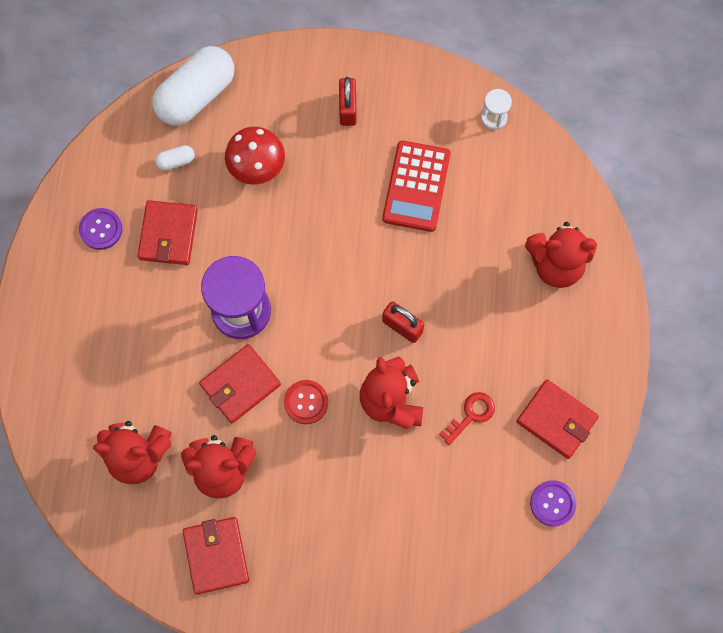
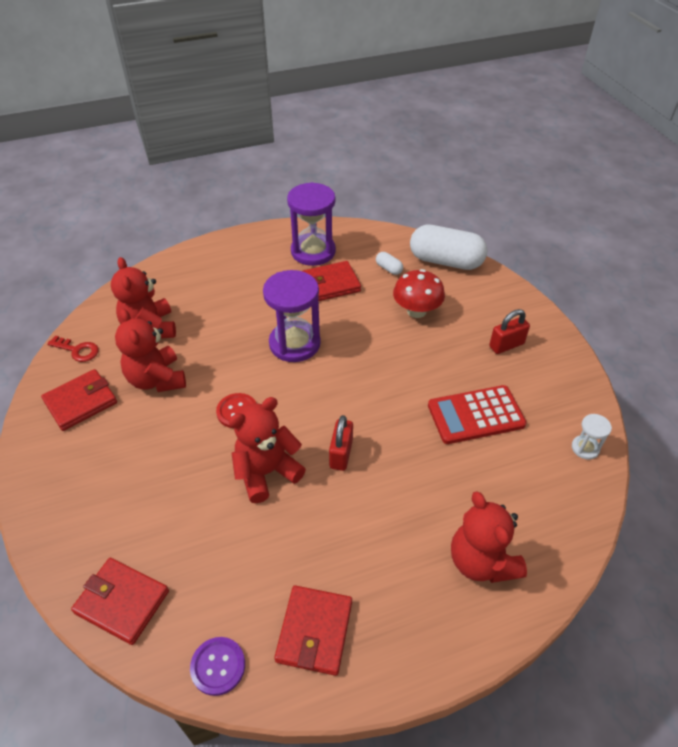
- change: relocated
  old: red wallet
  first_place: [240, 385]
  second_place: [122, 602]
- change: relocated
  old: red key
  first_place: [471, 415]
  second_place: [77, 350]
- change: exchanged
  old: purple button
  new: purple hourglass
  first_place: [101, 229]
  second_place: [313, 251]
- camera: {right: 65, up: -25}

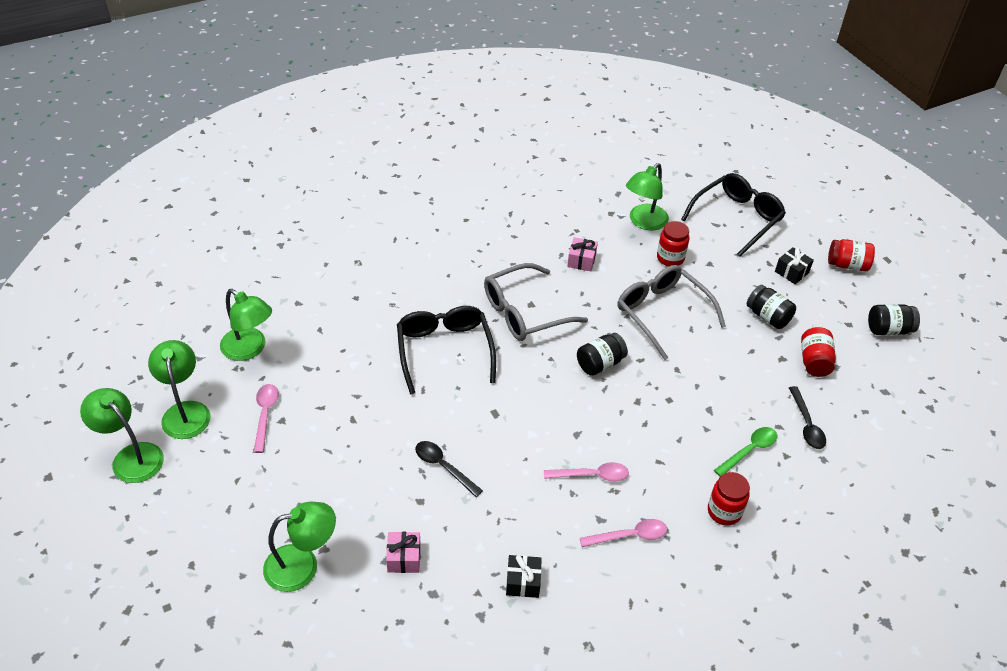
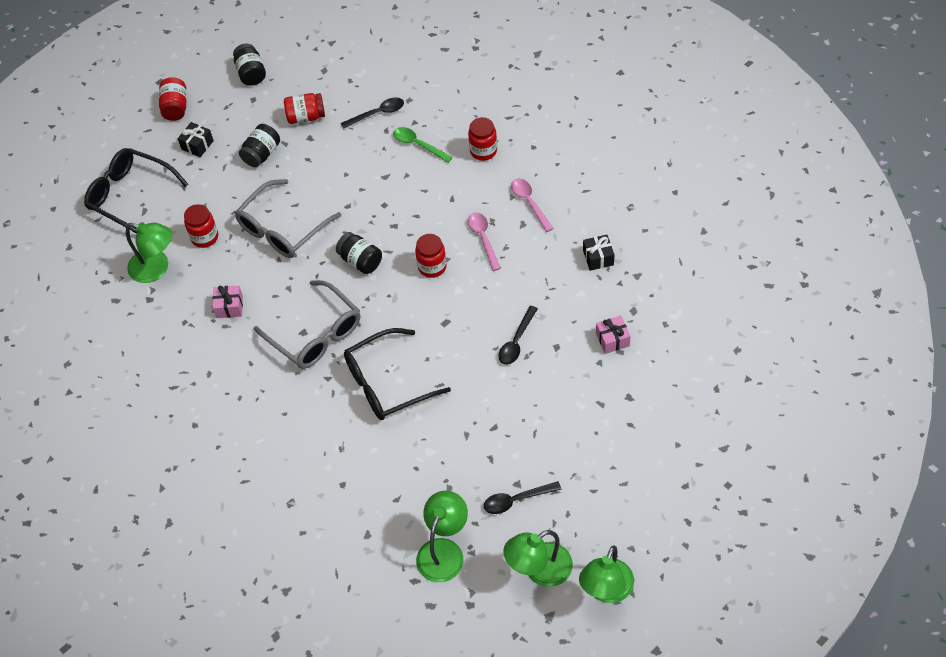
- change: missing
  old: green lamp
  first_place: [302, 565]
- change: appeared
  new: red jar
  second_place: [432, 267]
- change: colour
  old: pink spoon
  new: black spoon
  first_place: [265, 415]
  second_place: [516, 500]
- camera: {right: -100, up: 10}

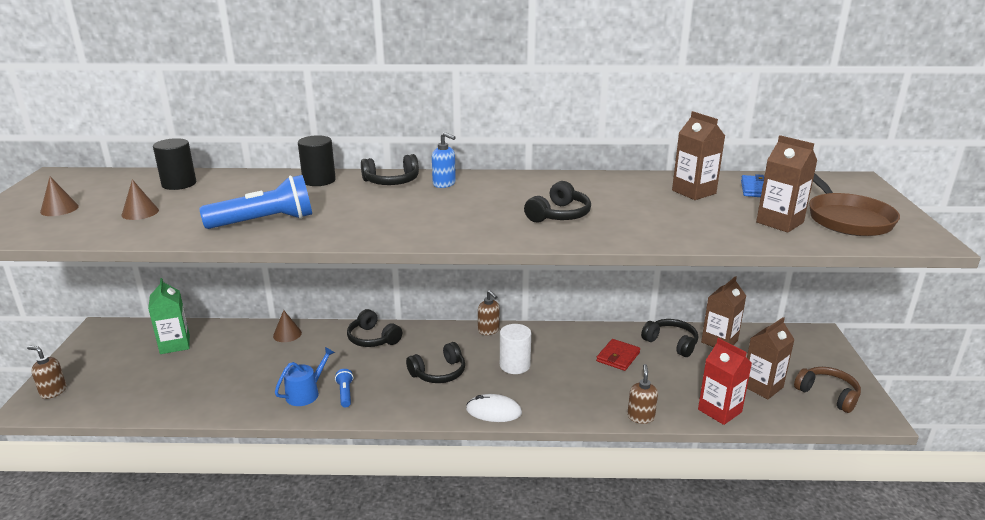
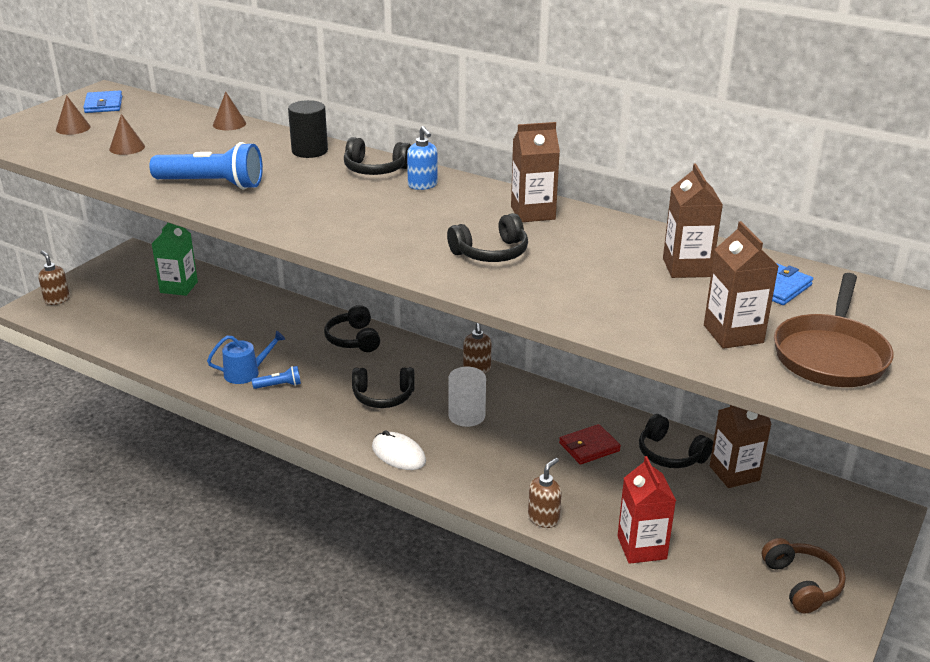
- change: missing
  old: black cylinder
  first_place: [179, 184]
- change: appeared
  new: blue wallet
  second_place: [103, 105]
- change: relocated
  old: brown cone
  first_place: [287, 334]
  second_place: [229, 124]
- change: relocated
  old: brown carton
  first_place: [762, 386]
  second_place: [533, 213]
- change: spun
  old: blue flashlight
  first_place: [345, 393]
  second_place: [279, 385]
  degrees: 60
- change: spun
  old: black headphones
  first_place: [671, 343]
  second_place: [670, 454]
  degrees: 150
- camera: {right: 30, up: 5}

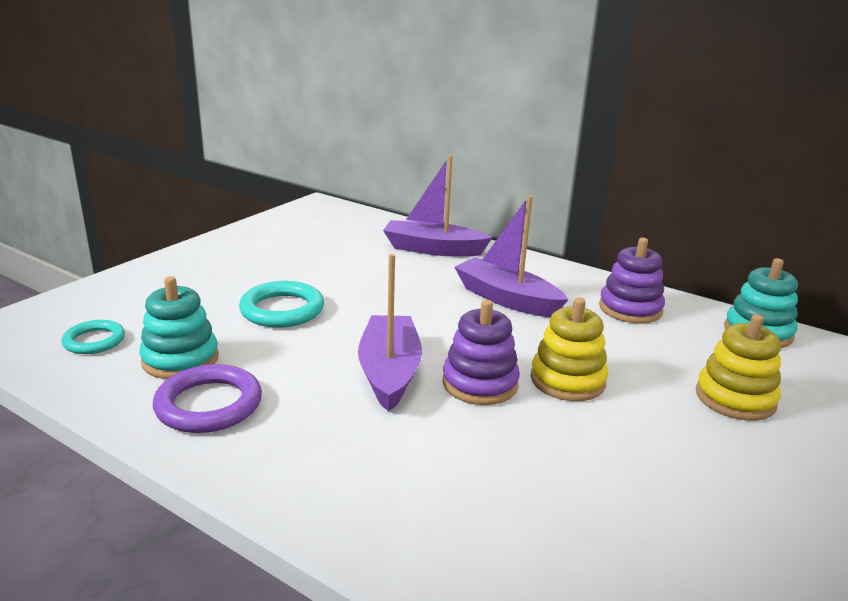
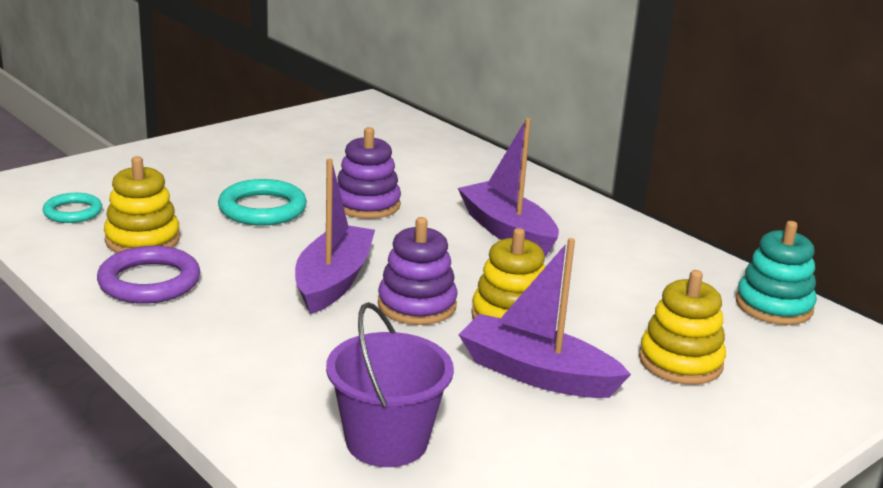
- change: appeared
  new: purple bucket
  second_place: [386, 441]
- change: relocated
  old: purple boat
  first_place: [433, 249]
  second_place: [537, 374]
- change: relocated
  old: purple stacking toy
  first_place: [630, 309]
  second_place: [367, 205]
- change: colour
  old: turquoise stacking toy
  new: yellow stacking toy
  first_place: [180, 359]
  second_place: [142, 240]
- camera: {right: 15, up: 0}

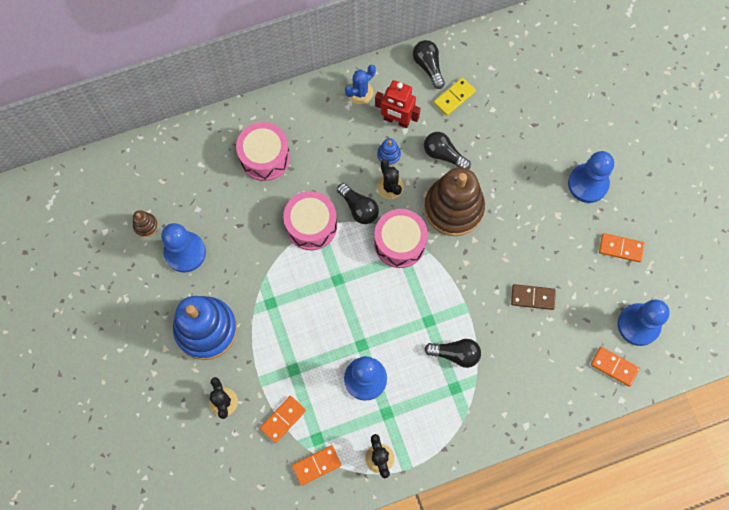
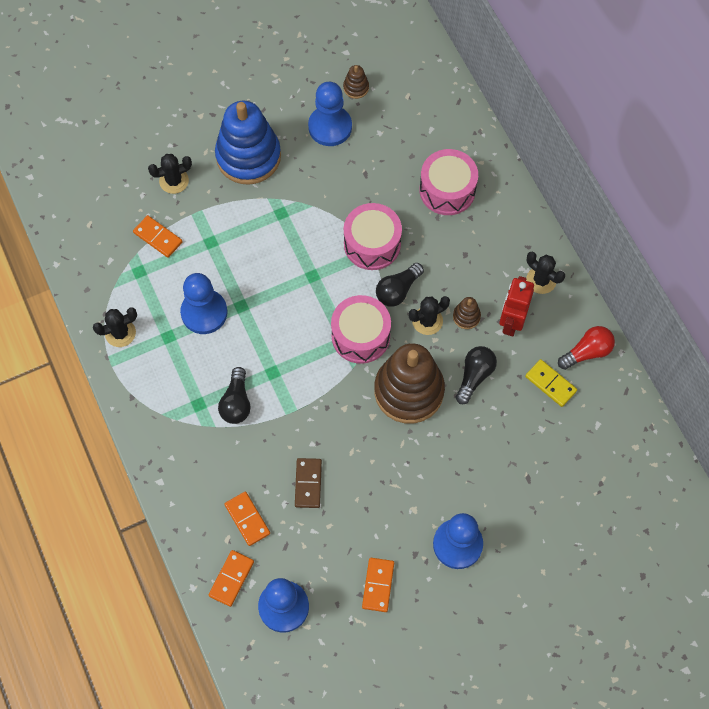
- change: relocated
  old: orange domino
  first_place: [316, 465]
  second_place: [247, 519]
- change: colour
  old: blue cactus
  new: black cactus
  first_place: [360, 92]
  second_place: [541, 280]
- change: colour
  old: blue stacking toy
  new: brown stacking toy
  first_place: [388, 155]
  second_place: [466, 316]
- change: colour
  old: black light bulb
  new: red light bulb
  first_place: [428, 67]
  second_place: [587, 352]
- camera: {right: 85, up: -5}

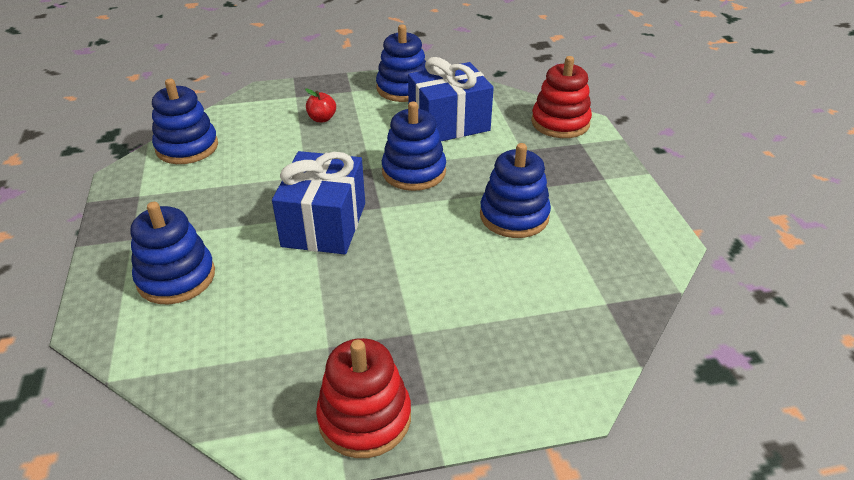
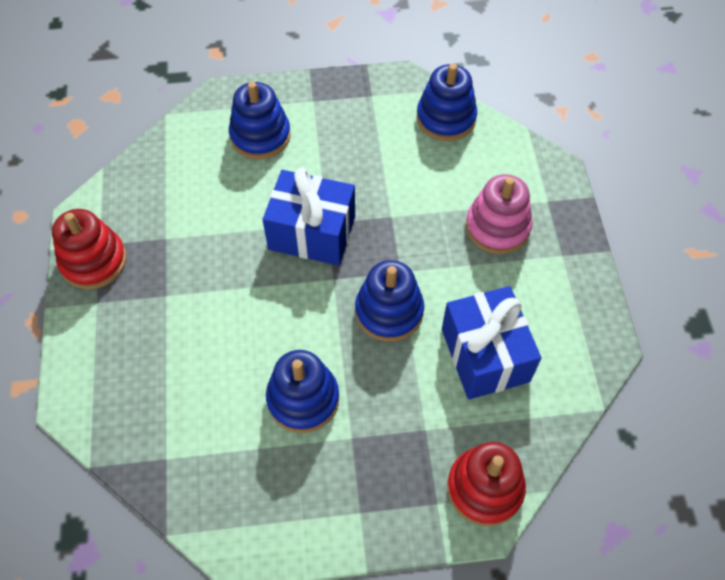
- change: missing
  old: blue stacking toy
  first_place: [403, 88]
- change: exchanged
  old: red apple
  new: pink stacking toy
  first_place: [322, 119]
  second_place: [497, 227]
- camera: {right: 95, up: 20}

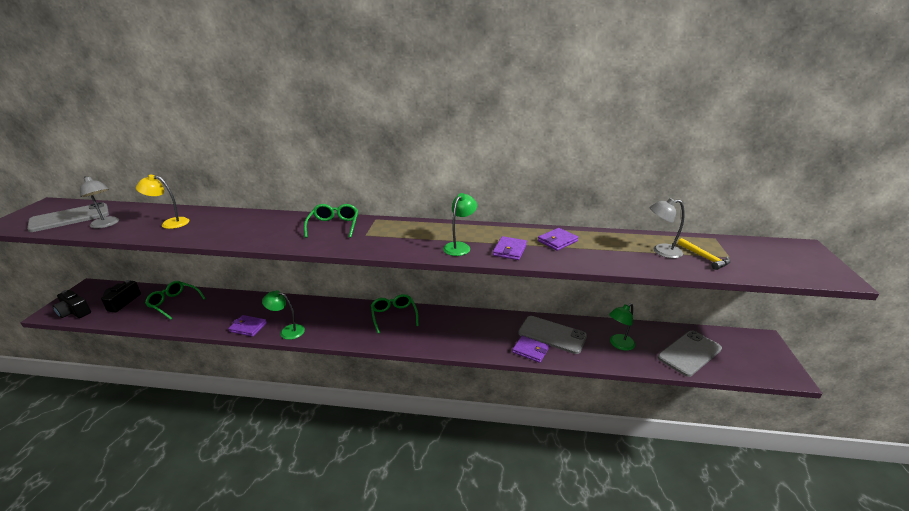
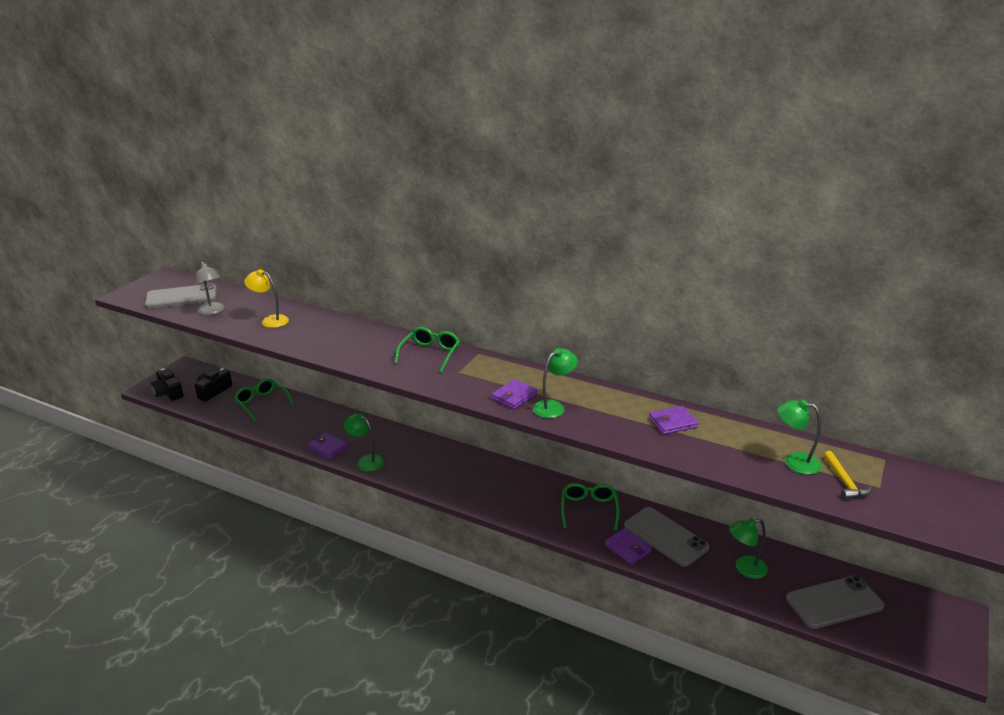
- change: relocated
  old: green glasses
  first_place: [394, 316]
  second_place: [589, 510]
- change: relocated
  old: purple wallet
  first_place: [509, 250]
  second_place: [514, 396]
- change: colour
  old: grey lamp
  new: green lamp
  first_place: [661, 251]
  second_place: [794, 462]
- camera: {right: 20, up: 0}

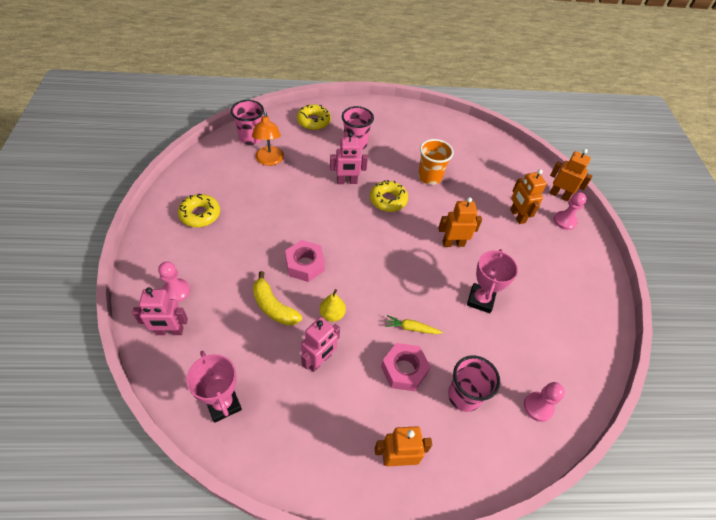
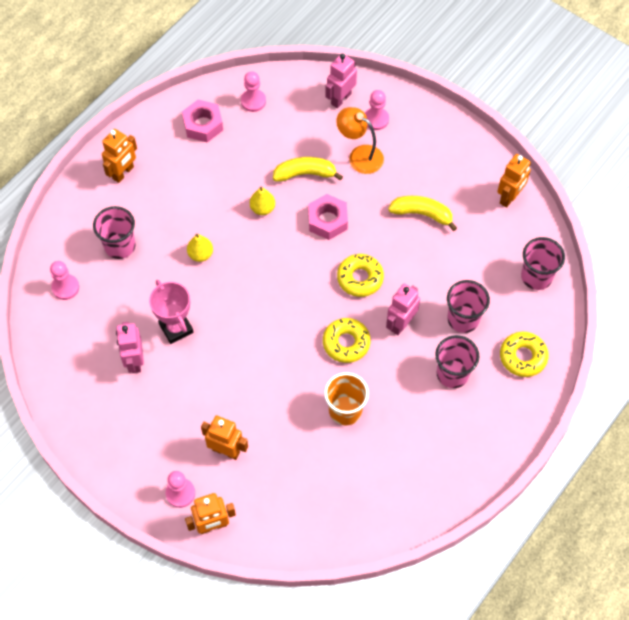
- change: appeared
  new: yellow banana
  second_place: [422, 214]
- change: appeared
  new: pink cup
  second_place: [463, 319]
- change: relocated
  old: yellow donut
  first_place: [200, 214]
  second_place: [360, 278]
- change: relocated
  old: orange lamp
  first_place: [269, 160]
  second_place: [359, 155]
- change: relocated
  old: pink robot
  first_place: [319, 361]
  second_place: [134, 361]
- change: relocated
  old: pink nut
  first_place: [404, 370]
  second_place: [203, 125]
- change: relocated
  old: orange robot
  first_place: [453, 243]
  second_place: [509, 197]
- change: exchanged
  old: pink trophy
  new: pink pawn
  first_place: [223, 404]
  second_place: [253, 101]
- change: exchanged
  old: yellow carrot
  new: yellow pear
  first_place: [411, 328]
  second_place: [200, 254]
- camera: {right: 135, up: 10}

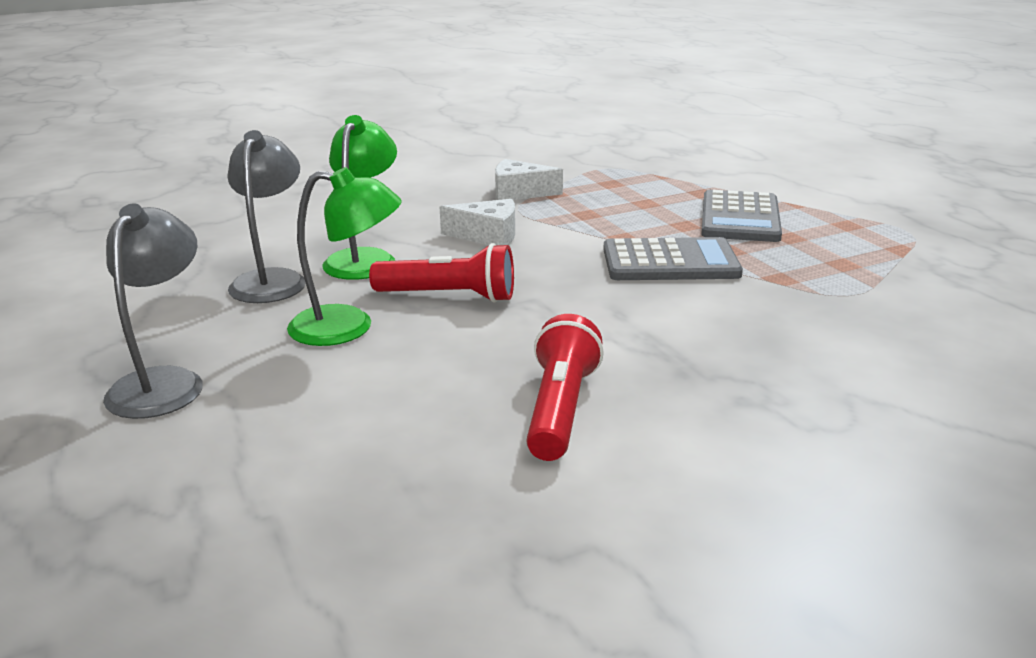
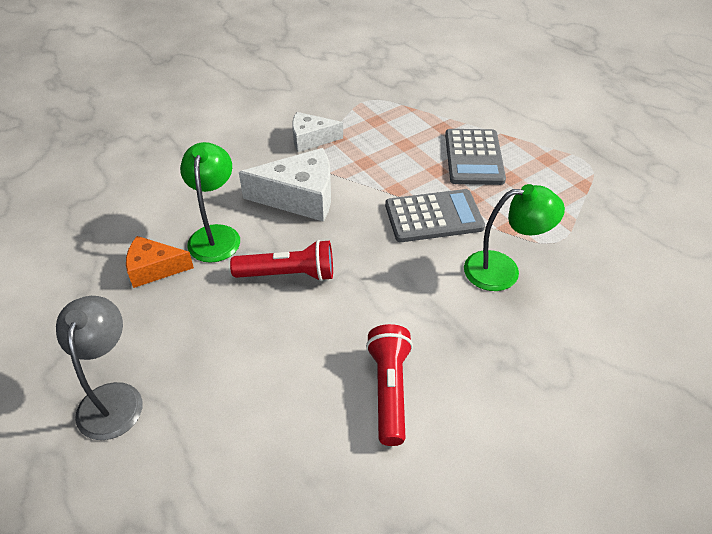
- change: relocated
  old: green lamp
  first_place: [348, 327]
  second_place: [503, 270]
- change: exchanged
  old: grey lamp
  new: orange cheese
  first_place: [272, 280]
  second_place: [154, 269]
- change: size
  old: white cheese
  first_place: [488, 236]
  second_place: [299, 197]
  factor: 1.61
- camera: {right: -10, up: 20}

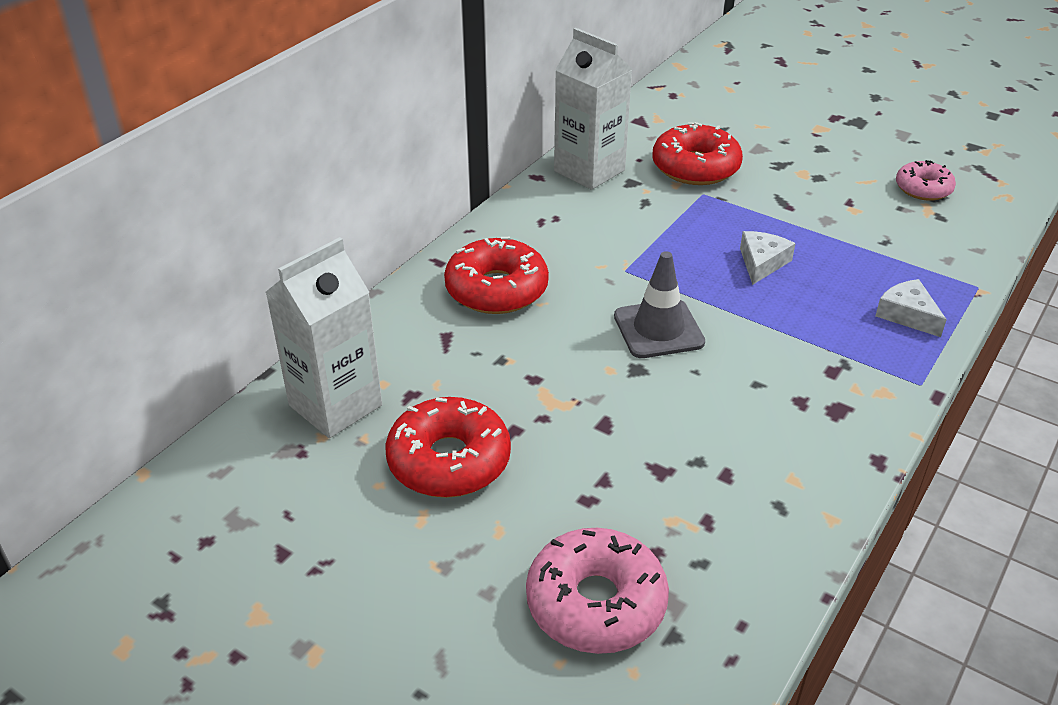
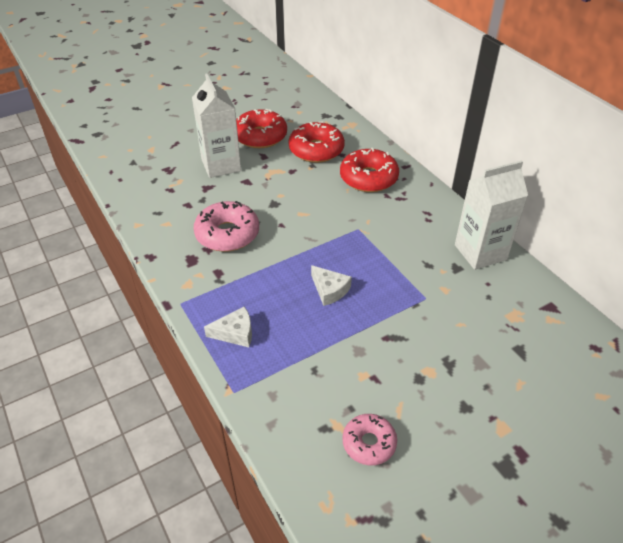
- change: missing
  old: grey traffic cone
  first_place: [658, 329]
- change: relocated
  old: white carton
  first_place: [335, 405]
  second_place: [221, 165]
- change: relocated
  old: pink donut
  first_place: [596, 603]
  second_place: [227, 234]
- change: relocated
  old: red donut
  first_place: [695, 167]
  second_place: [316, 150]
- camera: {right: 115, up: 5}

